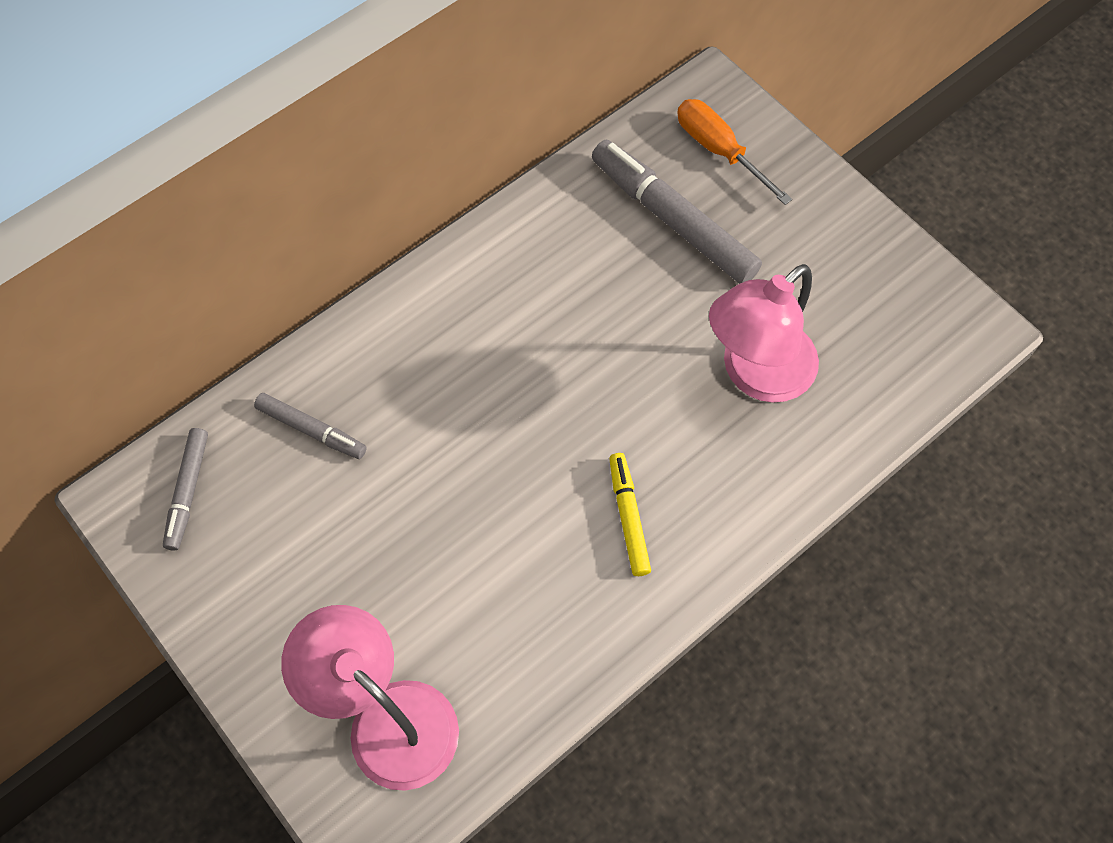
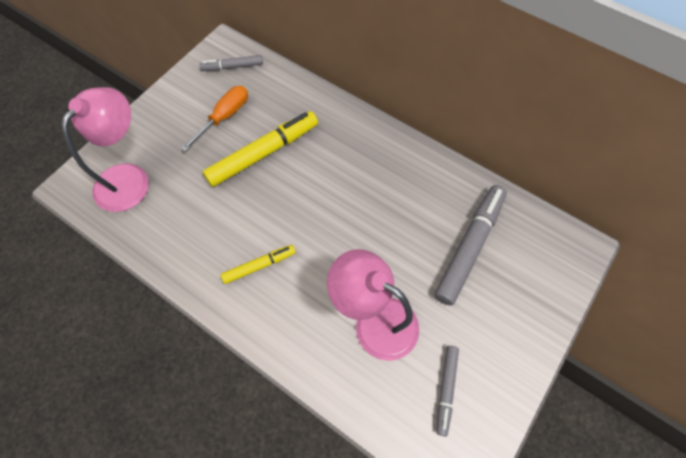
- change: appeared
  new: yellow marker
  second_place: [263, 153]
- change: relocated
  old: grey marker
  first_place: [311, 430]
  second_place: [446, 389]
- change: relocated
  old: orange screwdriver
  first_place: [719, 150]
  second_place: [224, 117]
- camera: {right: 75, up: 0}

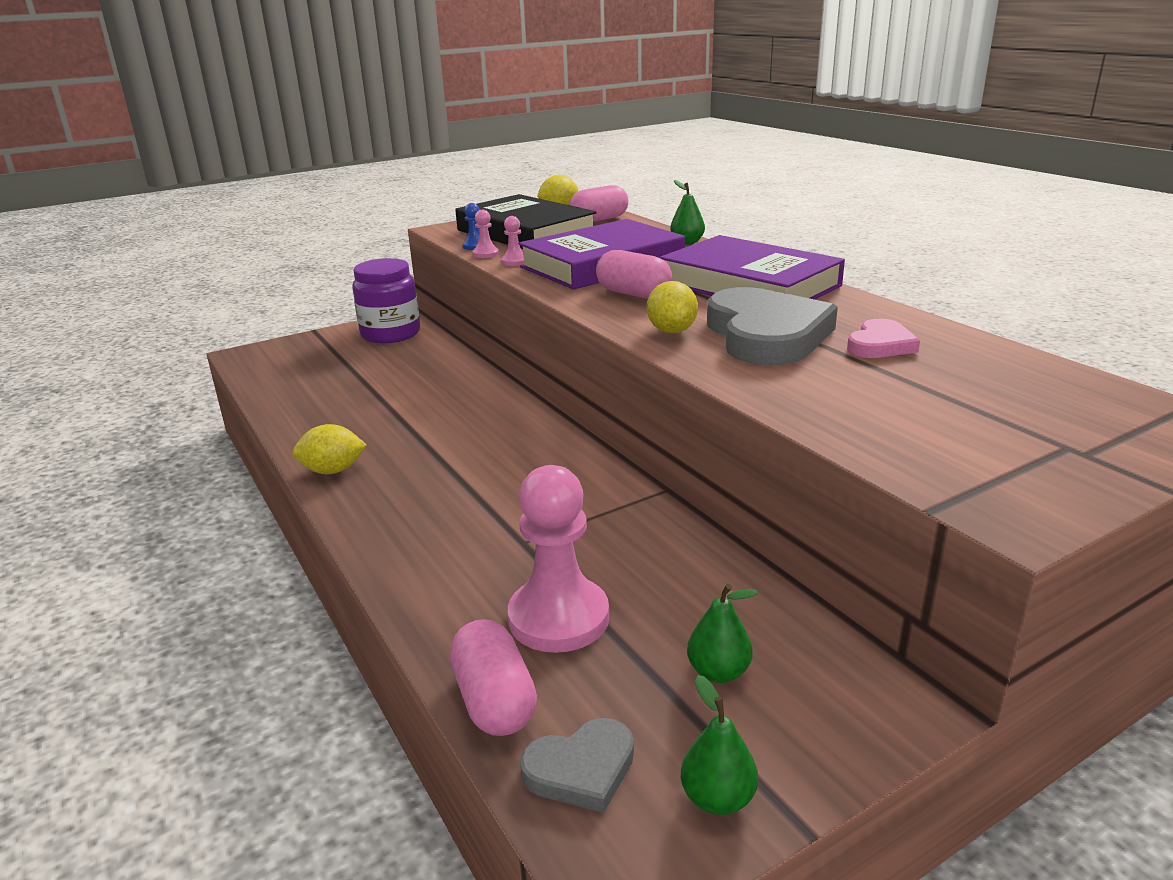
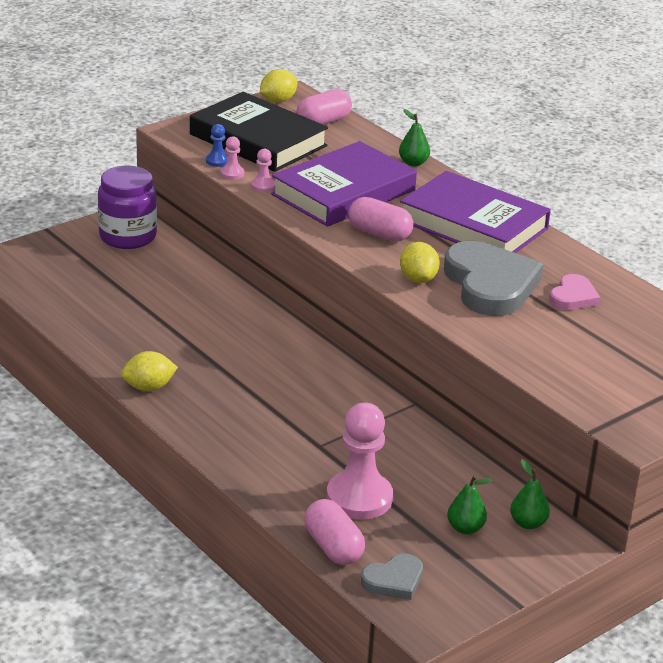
- change: relocated
  old: green pear
  first_place: [717, 798]
  second_place: [528, 523]
- camera: {right: -10, up: 5}

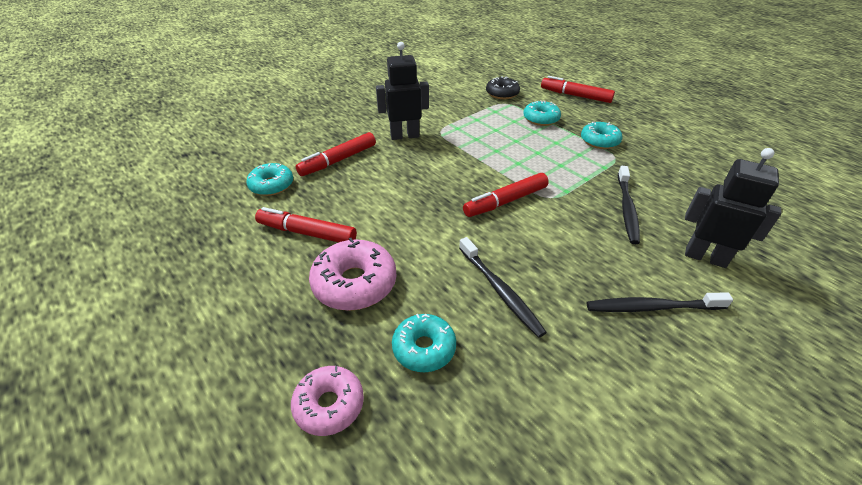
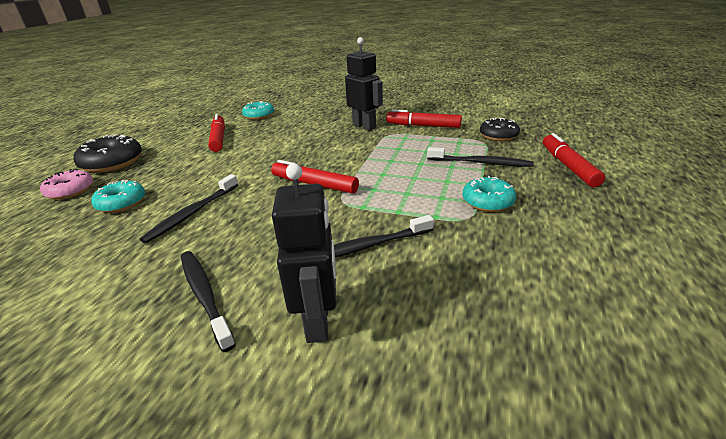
- change: missing
  old: pink donut
  first_place: [354, 283]
- change: appeared
  new: black donut
  second_place: [112, 163]
- change: relocated
  old: red marker
  first_place: [338, 160]
  second_place: [423, 126]
- change: exchanged
  old: turquoise donut
  new: black toothbrush
  first_place: [541, 119]
  second_place: [481, 163]
- camera: {right: 60, up: -10}

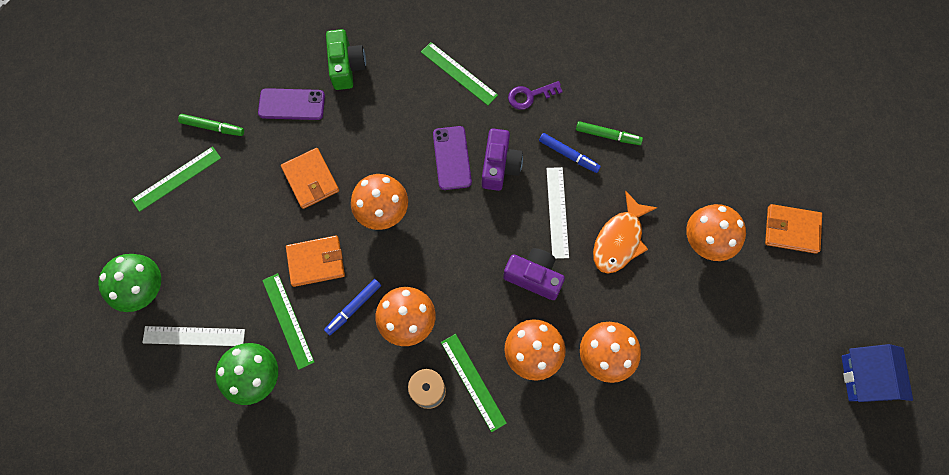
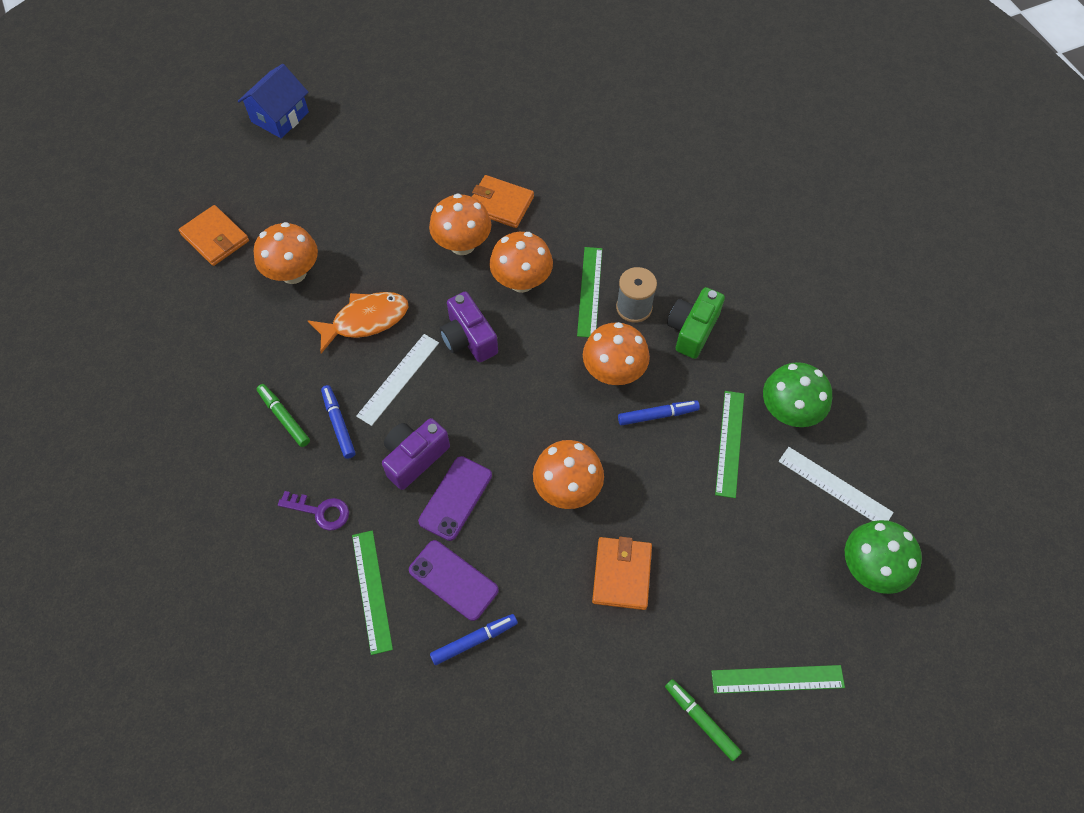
- change: appeared
  new: blue marker
  second_place: [474, 640]
- change: relocated
  old: purple phone
  first_place: [291, 104]
  second_place: [453, 580]
- change: relocated
  old: orange wallet
  first_place: [316, 262]
  second_place: [500, 204]
- change: relocated
  old: green camera
  first_place: [346, 66]
  second_place: [692, 330]
- camera: {right: -145, up: -10}

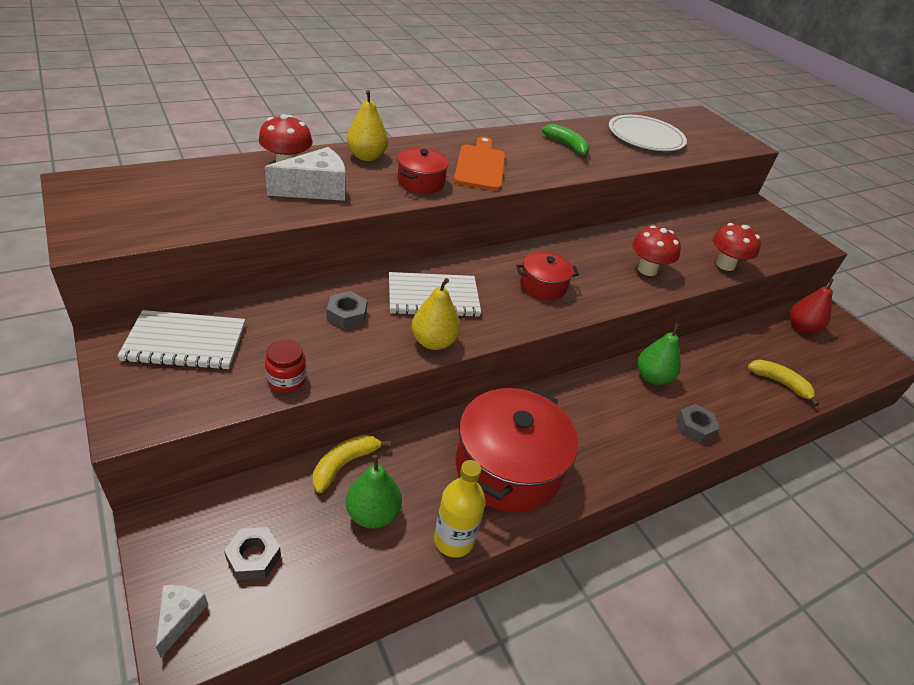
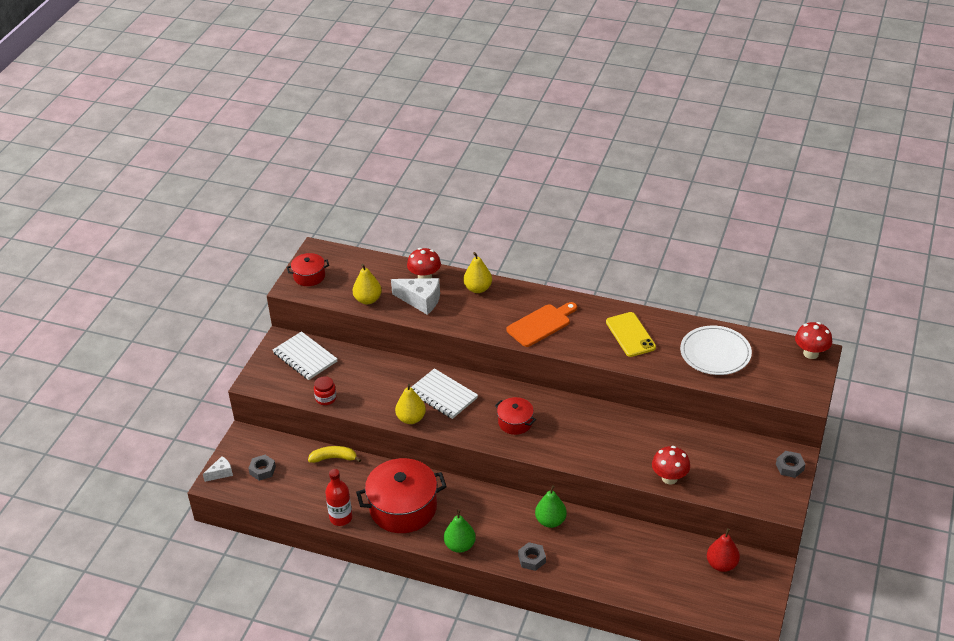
- change: missing
  old: yellow banana
  first_place: [779, 383]
- change: appeared
  new: yellow pear
  second_place: [368, 300]
- change: relocated
  old: grey nut
  first_place: [347, 315]
  second_place: [789, 467]
- change: relocated
  old: green pear
  first_place: [373, 514]
  second_place: [460, 546]
- change: relocated
  old: red pot
  first_place: [421, 182]
  second_place: [309, 276]
- change: relocated
  old: red mushroom
  first_place: [647, 270]
  second_place: [811, 353]
- change: exchanged
  old: green banana
  new: yellow phone
  first_place: [567, 146]
  second_place: [630, 335]
- change: colour
  old: yellow bottle
  new: red bottle
  first_place: [453, 540]
  second_place: [341, 518]
- camera: {right: 55, up: 0}

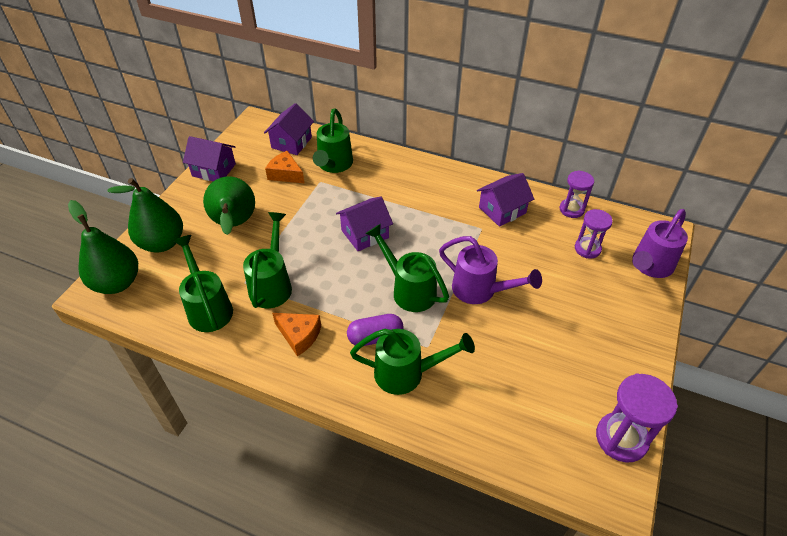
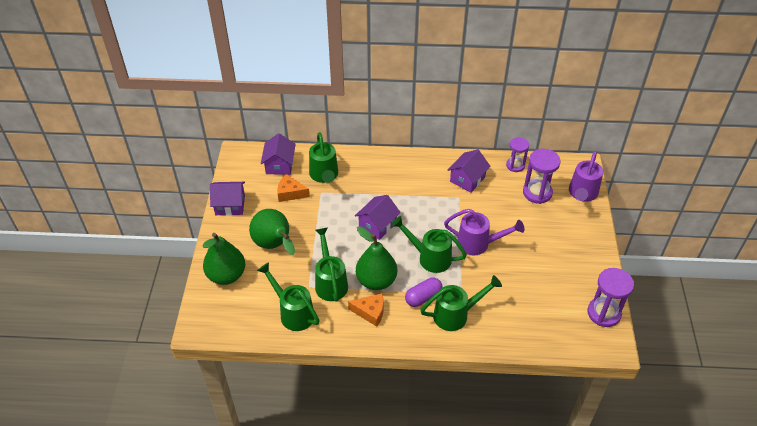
- change: relocated
  old: green pear
  first_place: [117, 283]
  second_place: [376, 281]
- change: size
  old: purple hourglass
  first_place: [587, 249]
  second_place: [537, 193]
  factor: 1.52
- camera: {right: -20, up: 0}

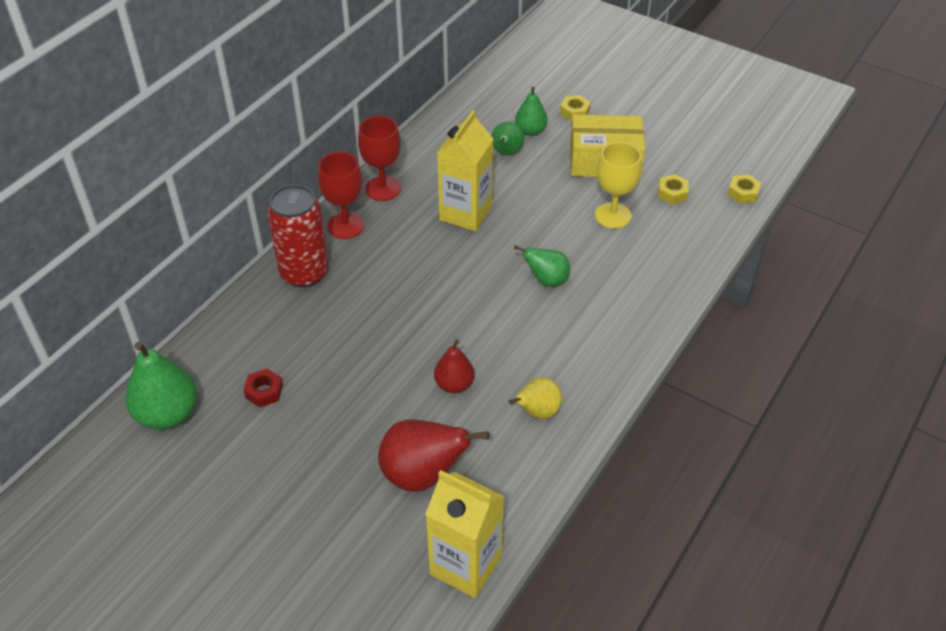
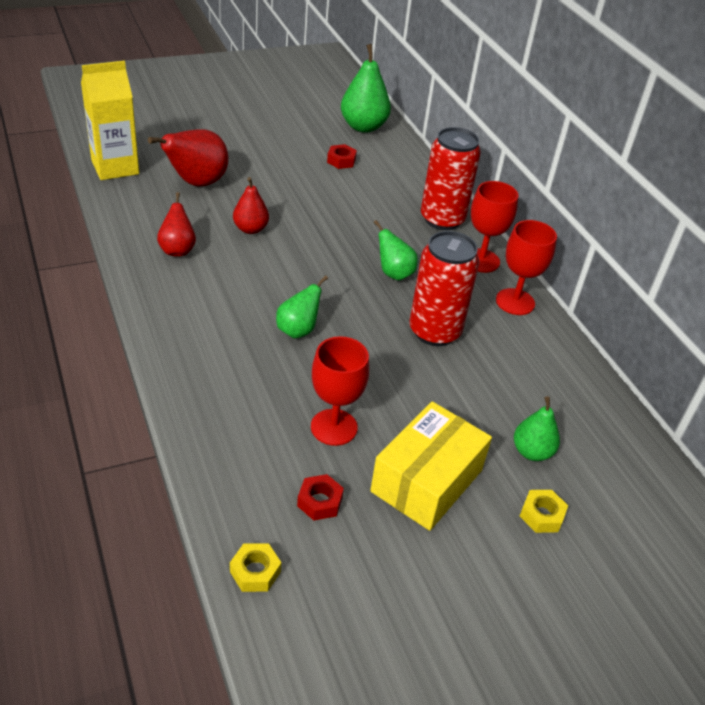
- change: relocated
  old: green pear
  first_place: [506, 153]
  second_place: [394, 273]
- change: exchanged
  old: yellow carton
  new: red can
  first_place: [465, 213]
  second_place: [434, 331]
- change: colour
  old: yellow pear
  new: red pear
  first_place: [537, 412]
  second_place: [177, 250]
- change: colour
  old: yellow goblet
  new: red goblet
  first_place: [613, 215]
  second_place: [334, 427]
- change: colour
  old: yellow nut
  new: red nut
  first_place: [672, 193]
  second_place: [319, 502]
- camera: {right: 120, up: -5}

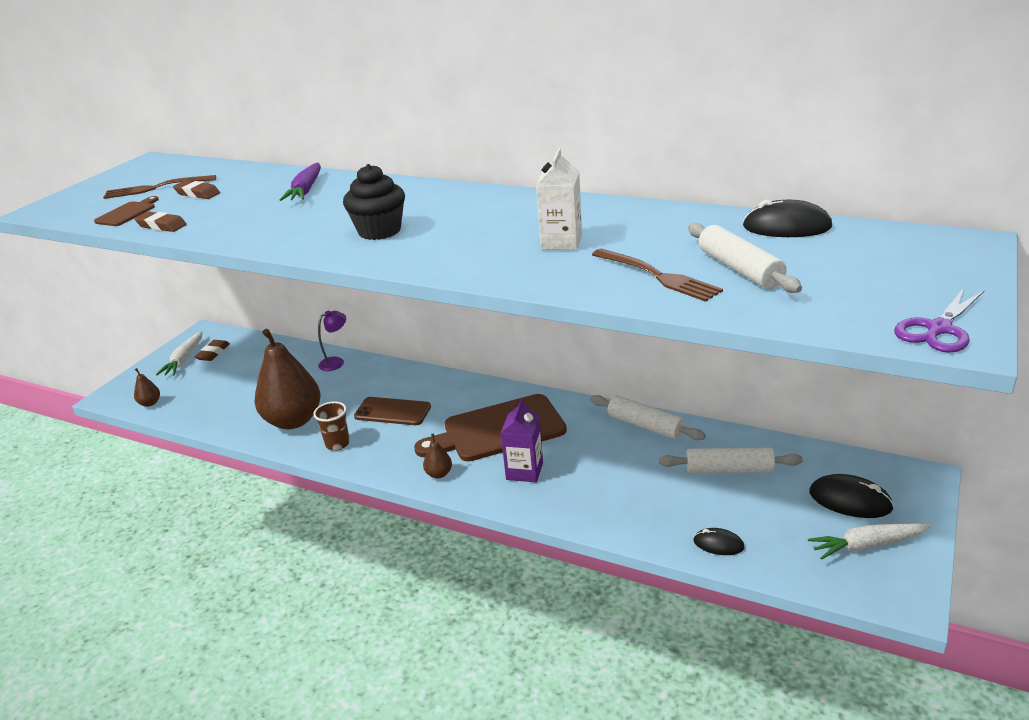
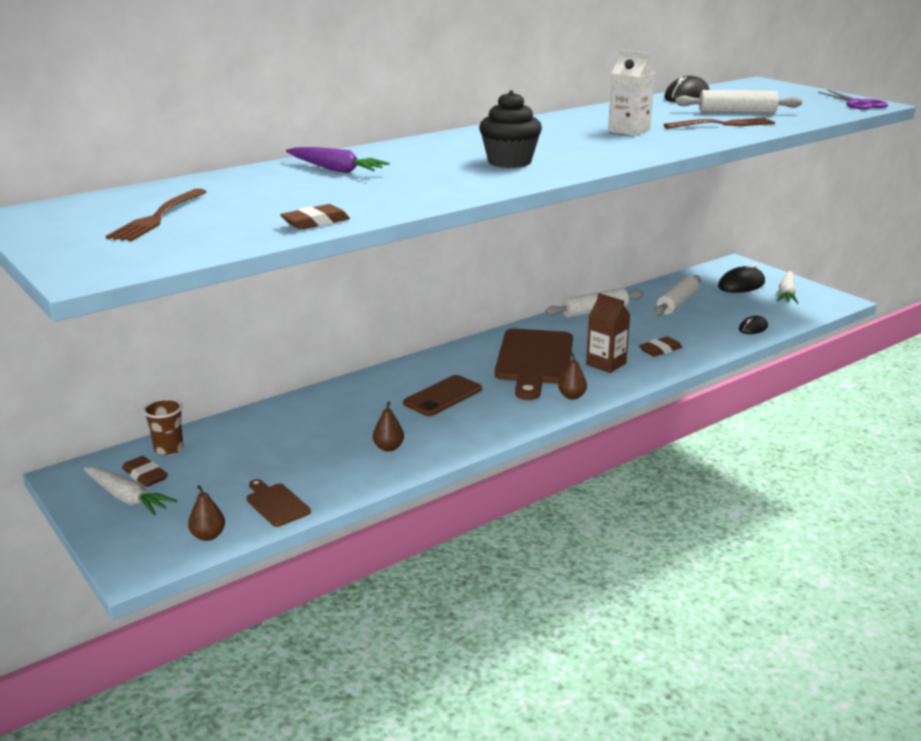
- change: missing
  old: purple lamp
  first_place: [336, 362]
- change: relocated
  old: brown cutting board
  first_place: [127, 213]
  second_place: [276, 503]
- change: relocated
  old: brown eraser
  first_place: [197, 194]
  second_place: [660, 350]
- change: relocated
  old: brown cup
  first_place: [337, 444]
  second_place: [168, 449]
- change: colour
  old: purple carton
  new: brown carton
  first_place: [524, 471]
  second_place: [606, 364]
- change: size
  old: brown pear
  first_place: [293, 420]
  second_place: [388, 448]
  factor: 0.41
- camera: {right: -65, up: -5}

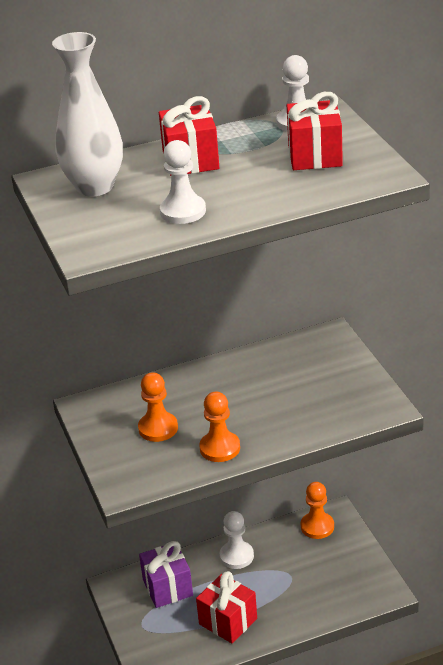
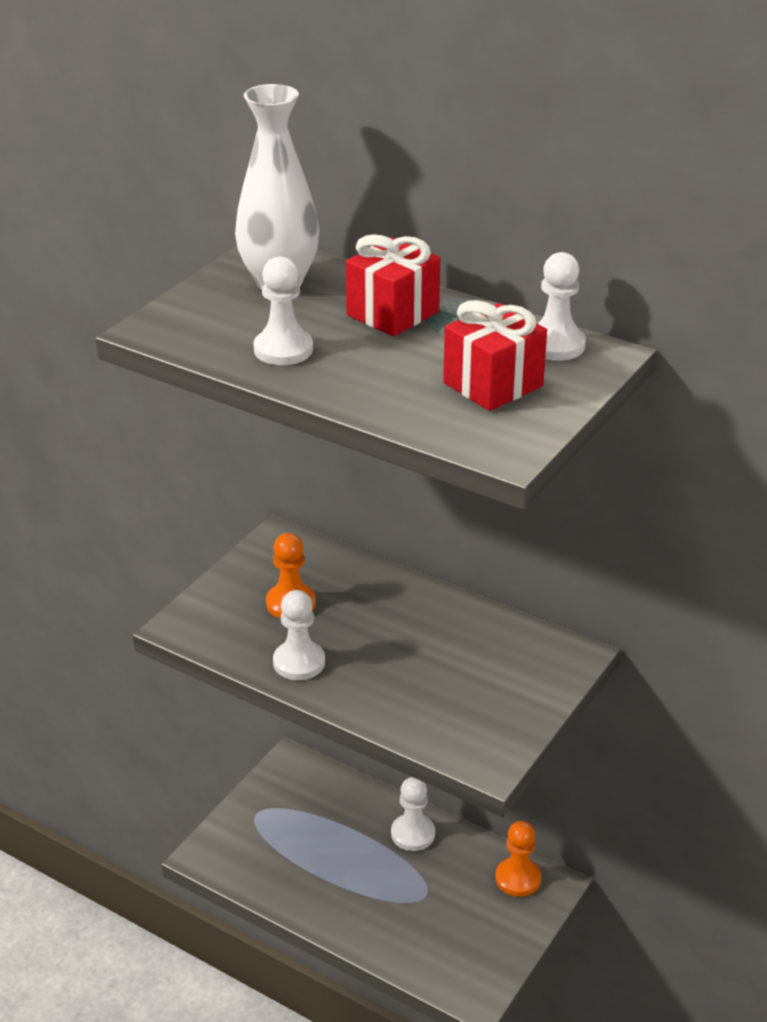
- change: missing
  old: purple gift
  first_place: [167, 588]
- change: missing
  old: red gift
  first_place: [228, 621]
- change: colour
  old: orange pawn
  new: white pawn
  first_place: [220, 448]
  second_place: [299, 662]
- camera: {right: 50, up: 0}

